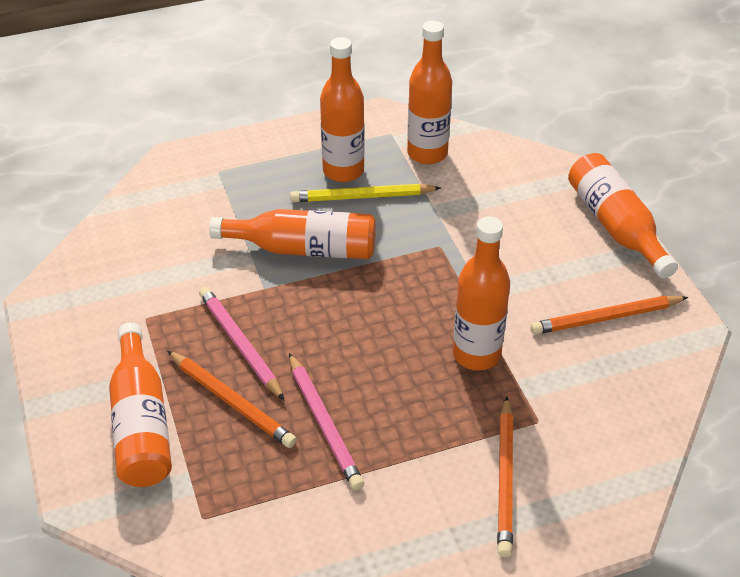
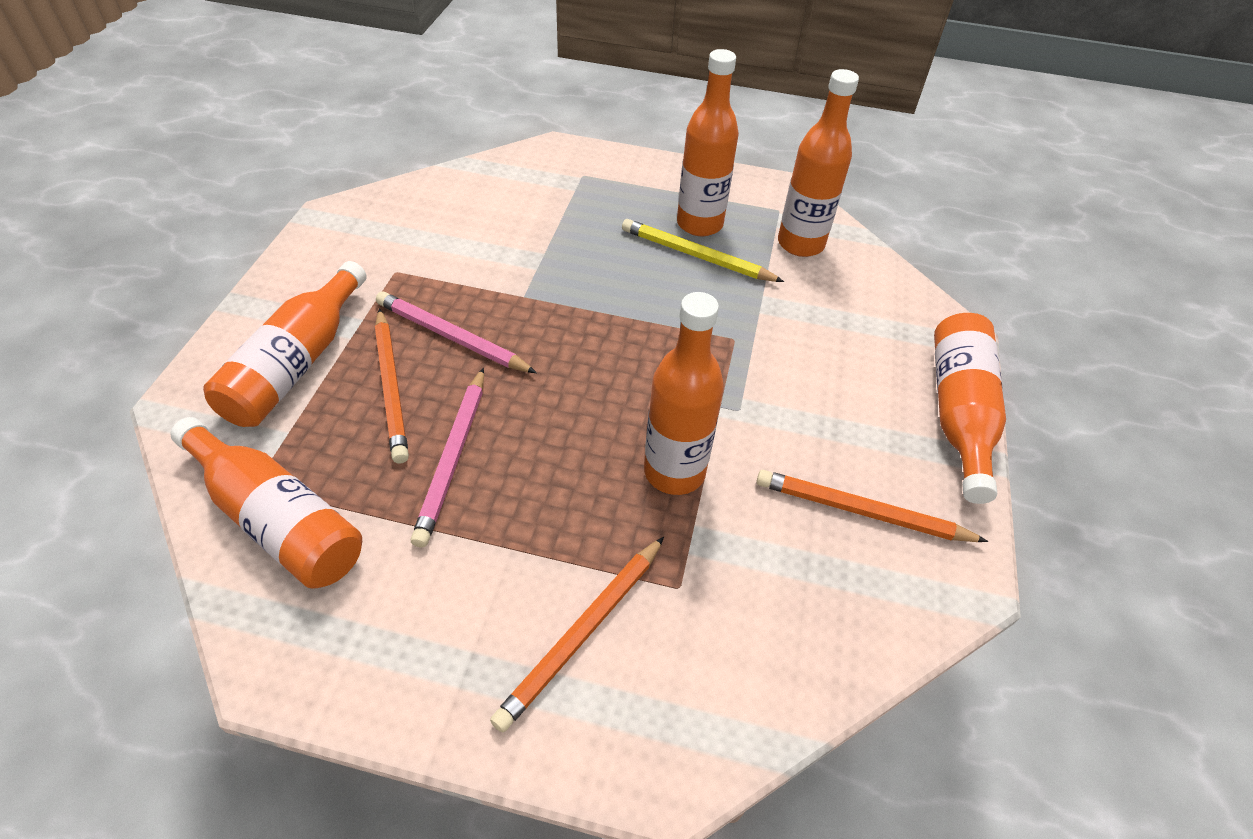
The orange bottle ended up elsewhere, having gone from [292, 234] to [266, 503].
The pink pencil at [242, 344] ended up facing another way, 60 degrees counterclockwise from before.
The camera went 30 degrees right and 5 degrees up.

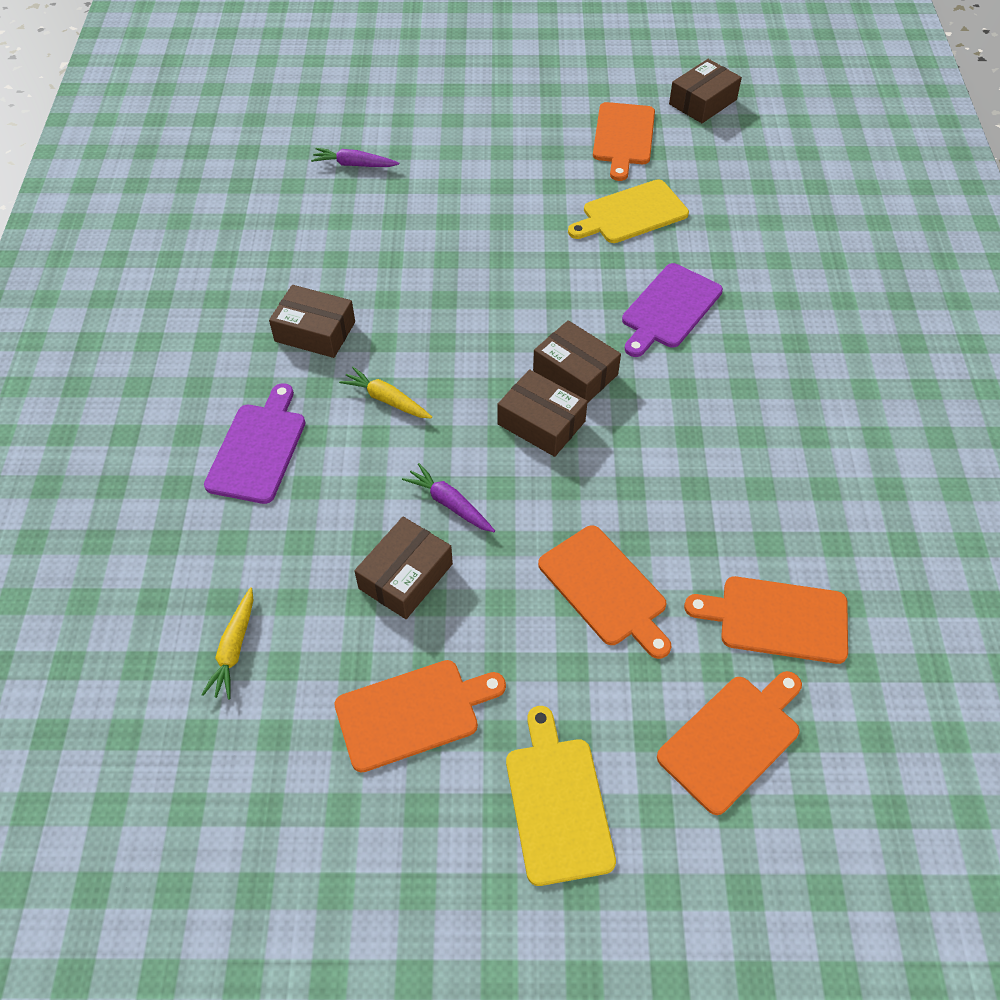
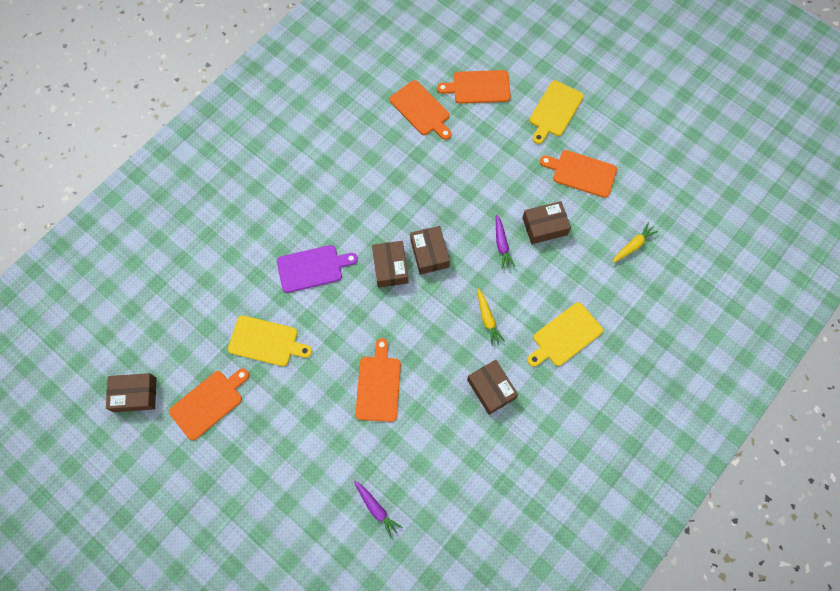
What was the purple cutting board at [255, 443] turned into the yellow cutting board at [565, 334].
The orange cutting board ended up elsewhere, having gone from [605, 592] to [378, 380].
The camera went 140 degrees left and 15 degrees up.

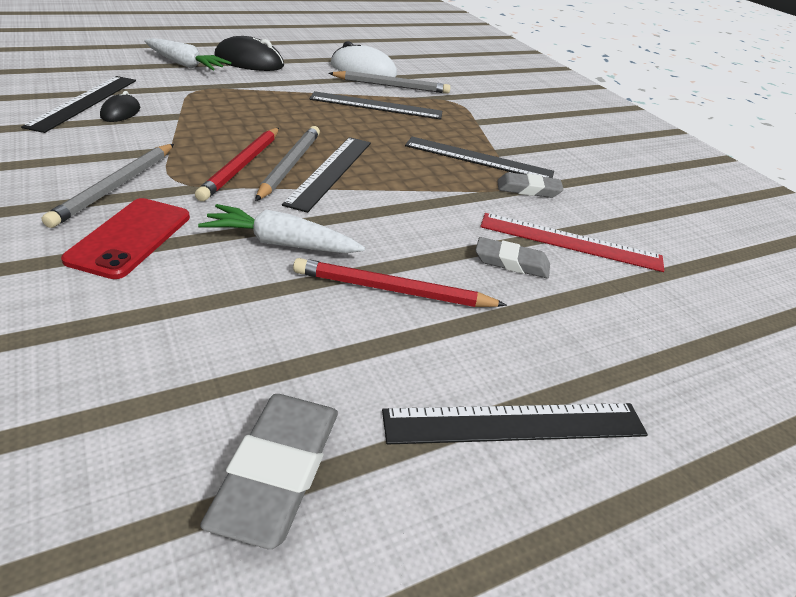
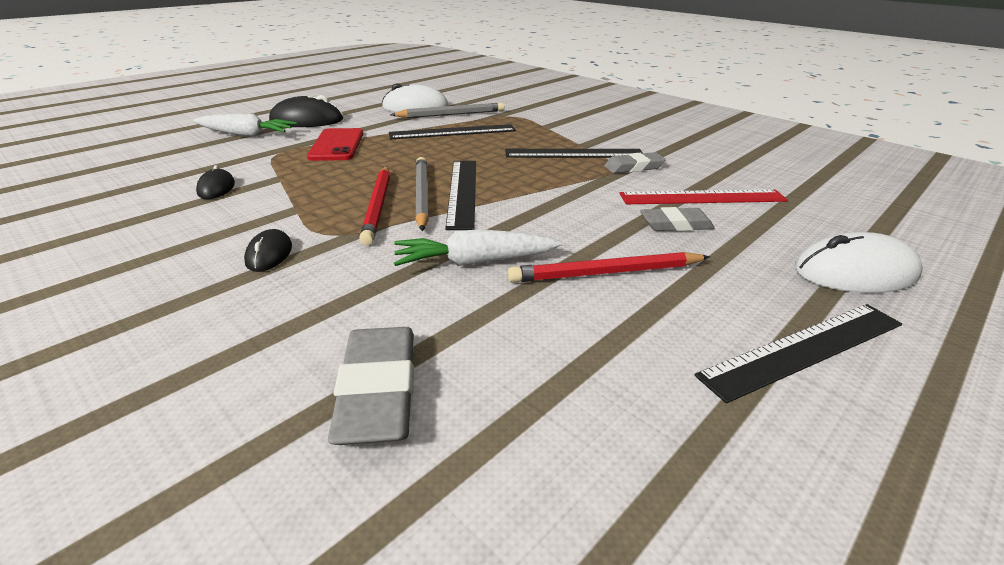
The second view lost the black ruler at [78, 104].
Where the grey pencil stood at [108, 186], the black mouse came to stand at [268, 250].
The red phone ended up elsewhere, having gone from [125, 238] to [335, 144].
The grey eraser ended up elsewhere, having gone from [269, 471] to [371, 386].
The second view gained the white mouse at [859, 262].
The camera went 15 degrees left and 5 degrees down.

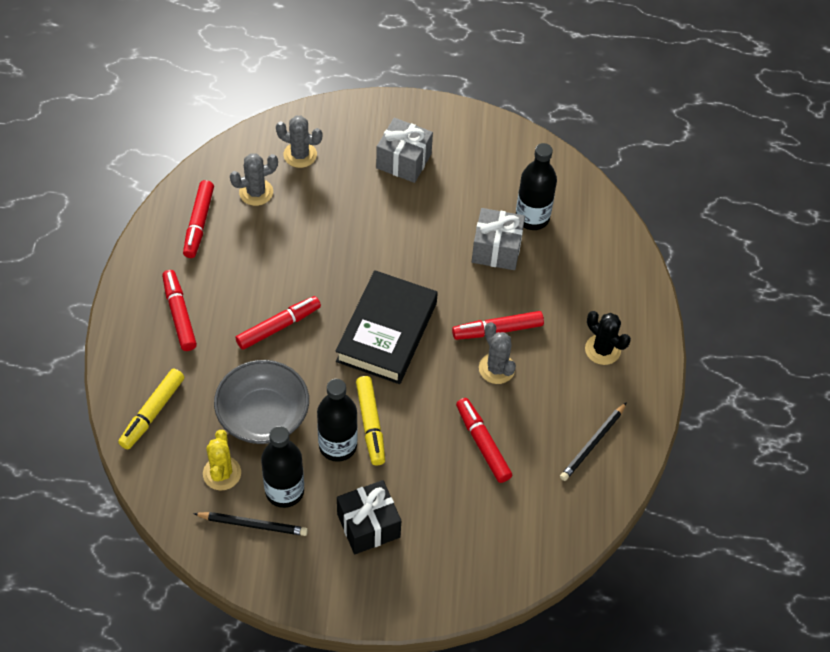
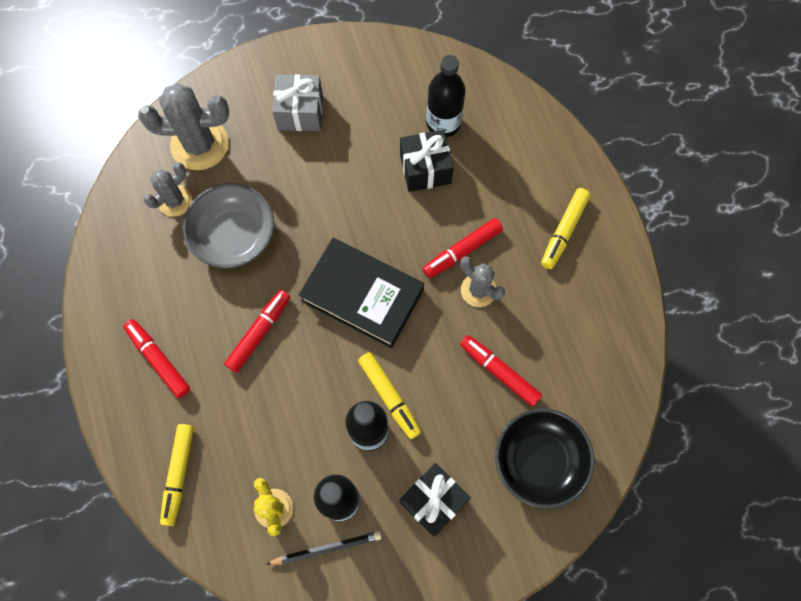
The size of the grey cactus at [299, 142] changed by a factor of 1.71.
The second view lost the red marker at [198, 219].
What was the grey gift at [498, 239] turned into the black gift at [427, 161].
The black book at [386, 327] ended up facing another way, 60 degrees counterclockwise from before.
Where the black cactus stood at [608, 338], the yellow marker came to stand at [565, 228].
The grey bowl ended up elsewhere, having gone from [261, 402] to [228, 225].
The second view lost the black pencil at [593, 441].
The second view gained the black bowl at [545, 458].
The camera went 20 degrees left and 15 degrees up.

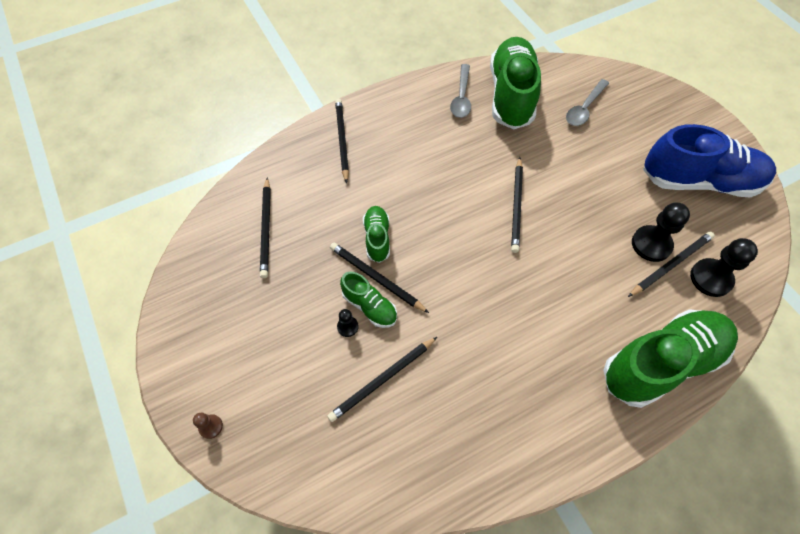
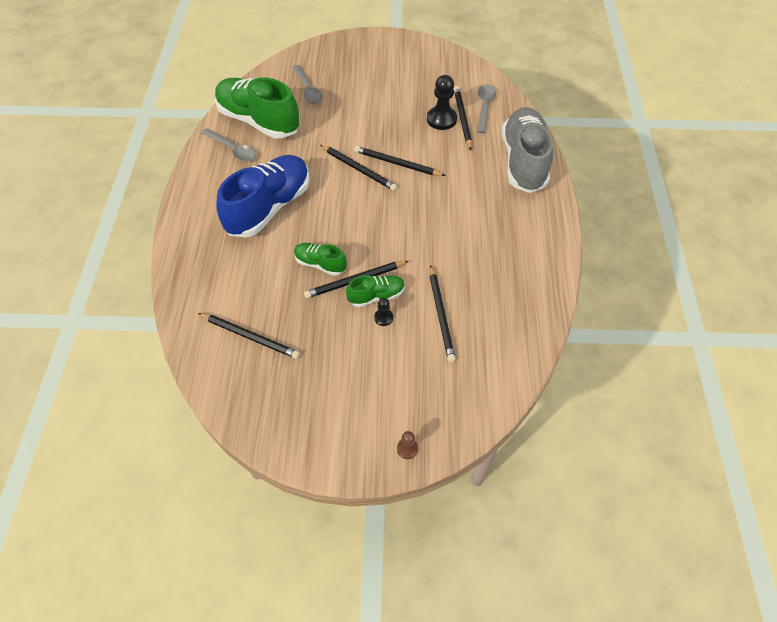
The black pencil ended up elsewhere, having gone from [342, 141] to [400, 161].
The blue shoe ended up elsewhere, having gone from [709, 161] to [263, 196].
Where the black pawn stood at [724, 267], the grey spoon came to stand at [486, 108].
What was the green shoe at [671, 358] turned into the grey shoe at [527, 150].
The camera went 60 degrees left and 5 degrees down.

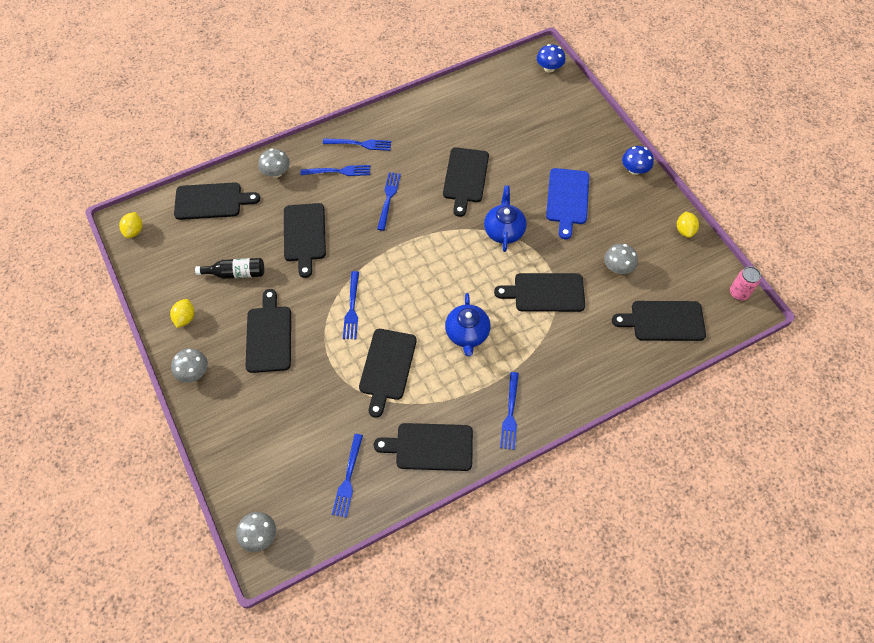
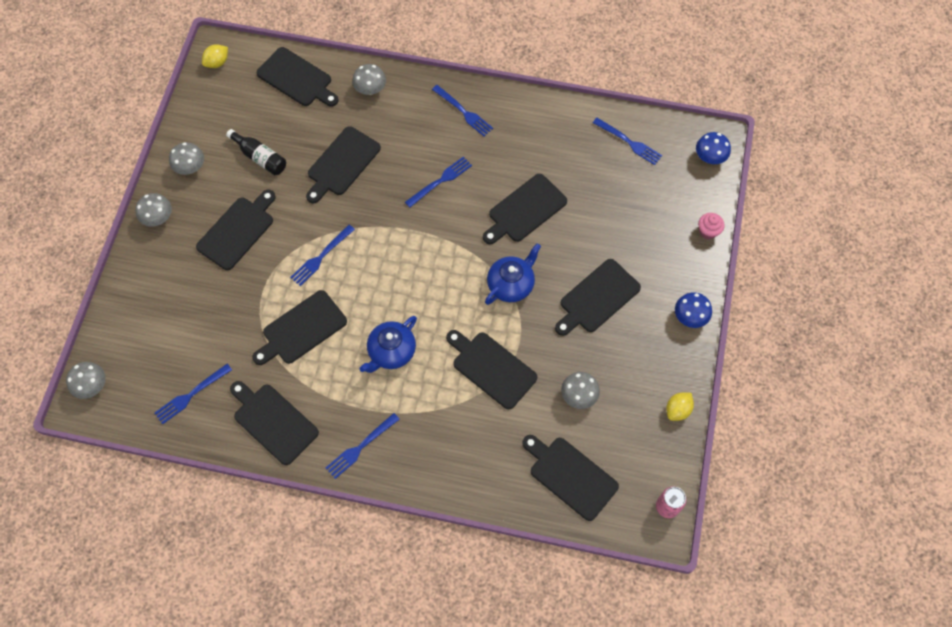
The blue fork ended up elsewhere, having gone from [335, 170] to [627, 141].
What was the blue cutting board at [567, 203] turned into the black cutting board at [598, 297].
Where the yellow lemon stood at [182, 313], the grey mushroom came to stand at [186, 158].
The second view gained the pink cupcake at [711, 226].
The camera went 40 degrees right and 5 degrees up.

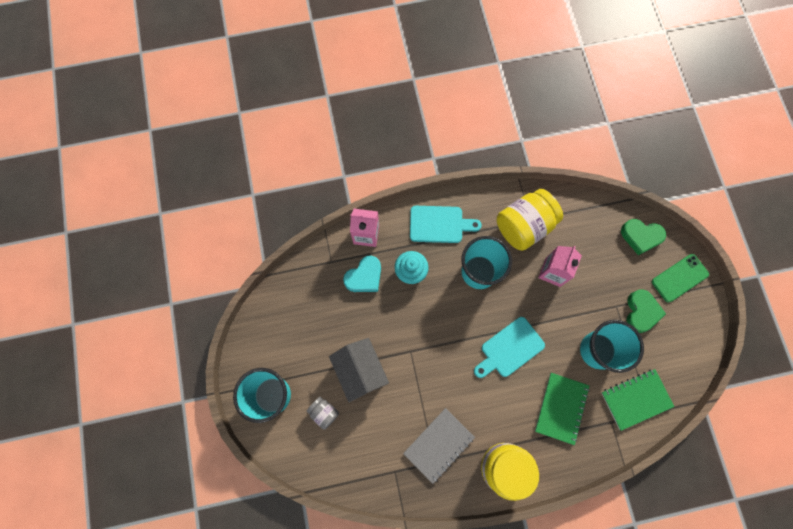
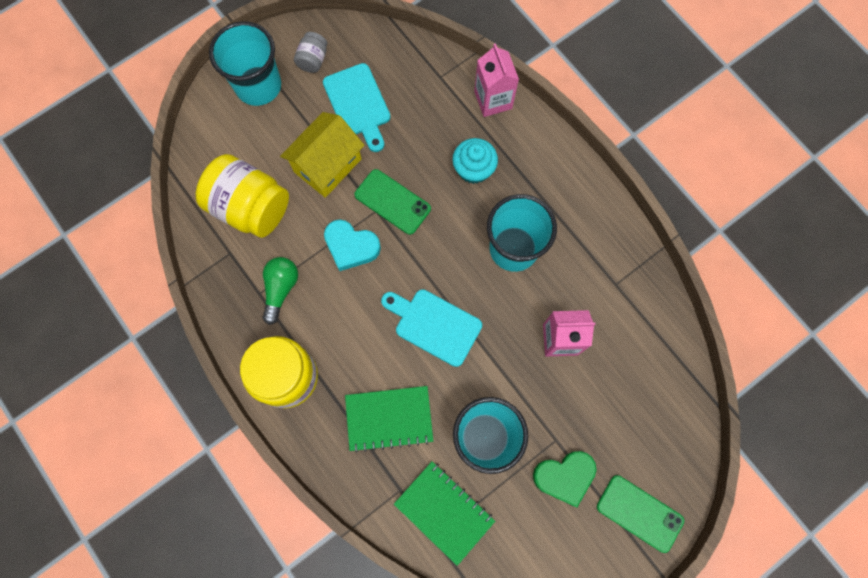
The yellow jar ended up elsewhere, having gone from [530, 220] to [242, 196].
The turquoise cutting board ended up elsewhere, having gone from [446, 224] to [356, 107].
The second view lost the green heart at [643, 237].
The turquoise heart ended up elsewhere, having gone from [362, 273] to [352, 245].
What was the grey house at [359, 370] turned into the yellow house at [322, 155].
The grey jar ended up elsewhere, having gone from [323, 413] to [310, 52].
Where the grey notebook stood at [439, 446], the green light bulb came to stand at [280, 291].
The second view gained the green phone at [392, 202].
The camera went 65 degrees right and 0 degrees up.

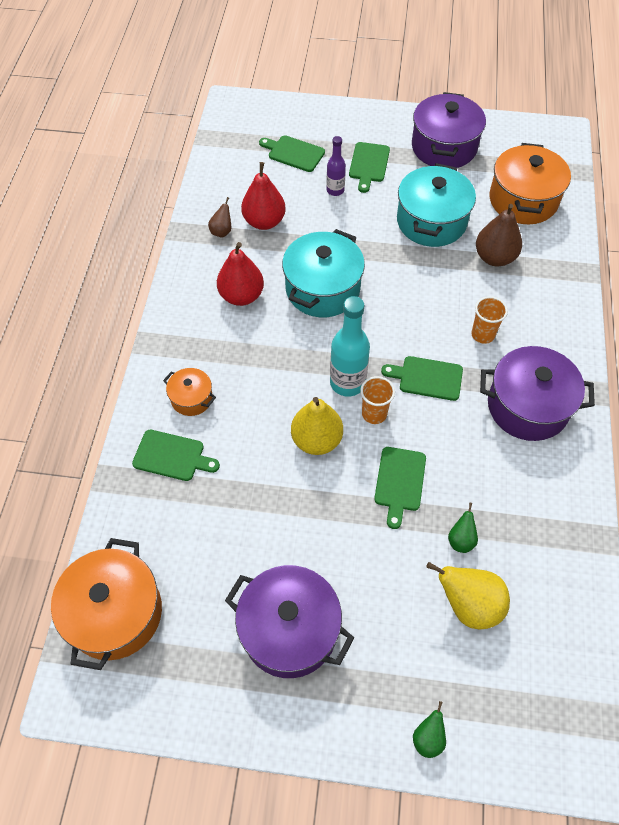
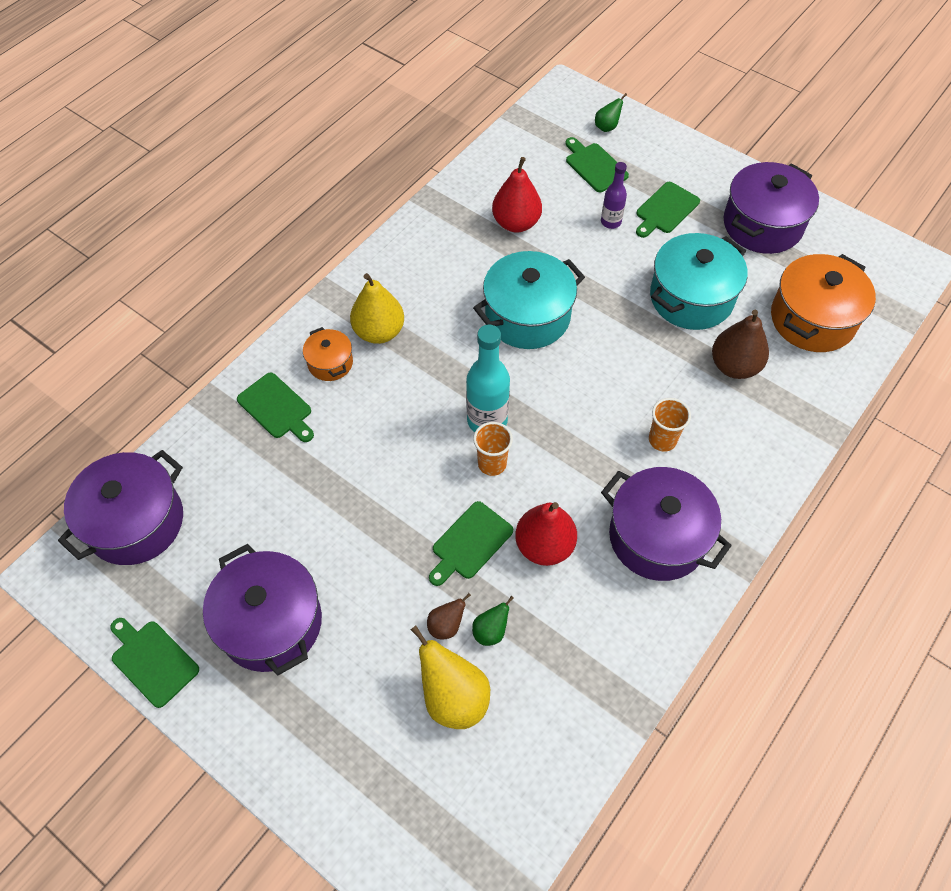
The brown pear ended up elsewhere, having gone from [219, 217] to [449, 616].
The red pear ended up elsewhere, having gone from [240, 274] to [546, 534].
The green cutting board ended up elsewhere, having gone from [422, 378] to [154, 663].
The yellow pear ended up elsewhere, having gone from [317, 426] to [377, 308].
What was the orange pot at [106, 604] turned into the purple pot at [120, 507].
The green pear ended up elsewhere, having gone from [429, 729] to [611, 112].
The camera went 30 degrees right and 0 degrees up.

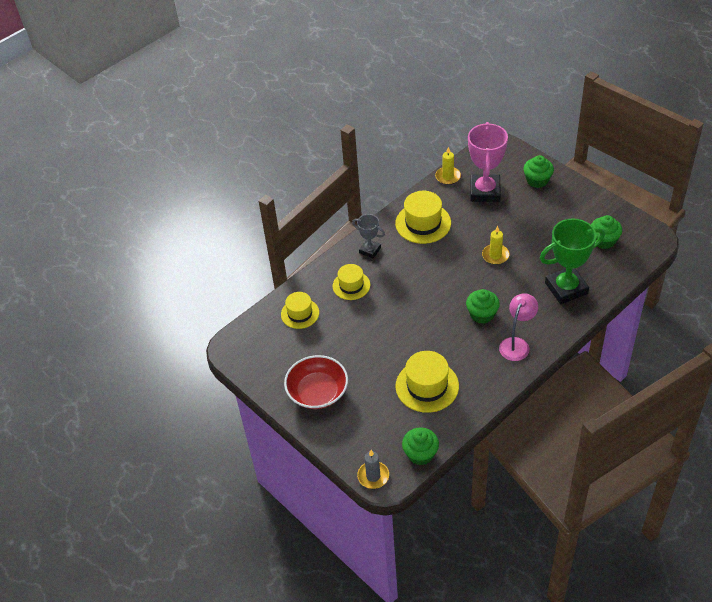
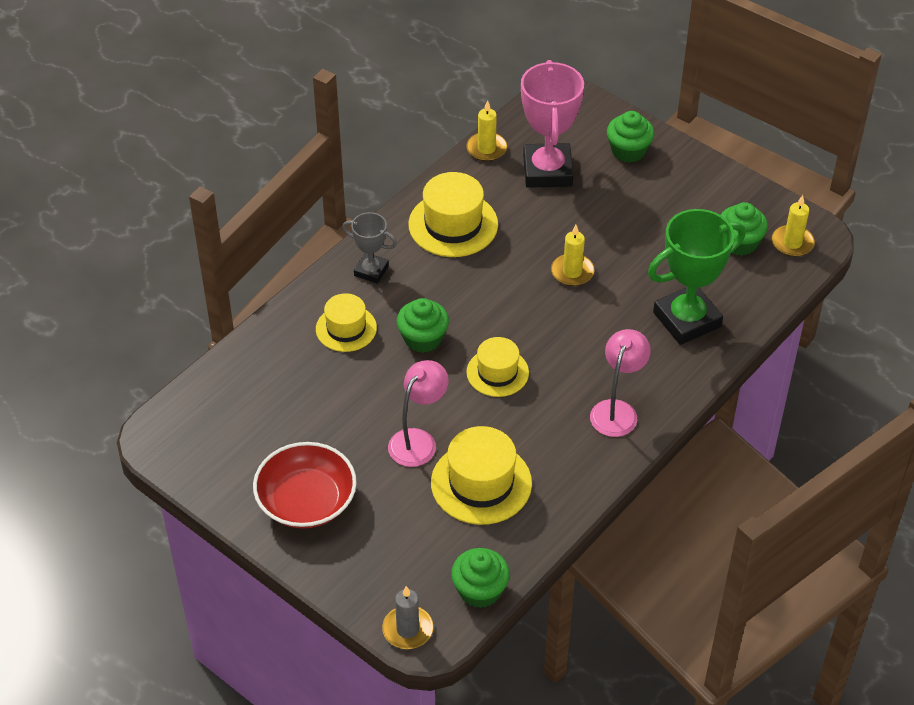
The green cupcake ended up elsewhere, having gone from [483, 306] to [423, 325].
The yellow hat ended up elsewhere, having gone from [300, 310] to [497, 367].
The second view gained the yellow candle at [793, 226].
The second view gained the pink lamp at [418, 413].
The camera went 10 degrees left and 0 degrees up.

